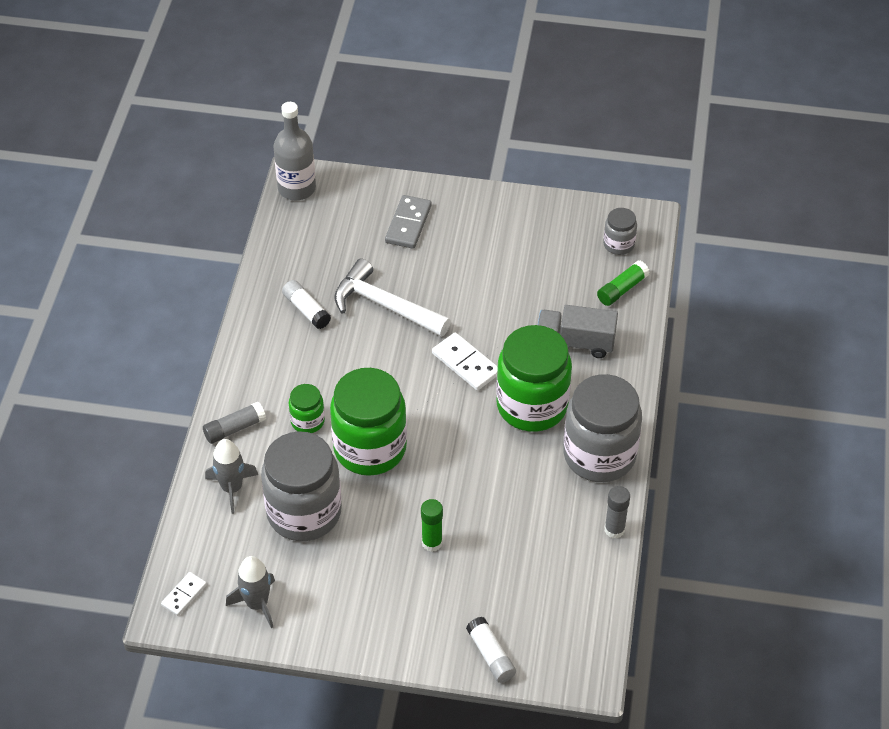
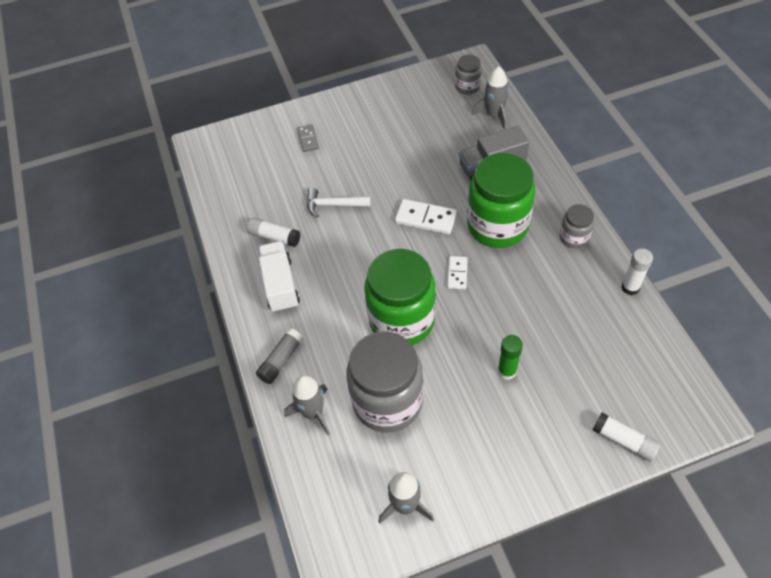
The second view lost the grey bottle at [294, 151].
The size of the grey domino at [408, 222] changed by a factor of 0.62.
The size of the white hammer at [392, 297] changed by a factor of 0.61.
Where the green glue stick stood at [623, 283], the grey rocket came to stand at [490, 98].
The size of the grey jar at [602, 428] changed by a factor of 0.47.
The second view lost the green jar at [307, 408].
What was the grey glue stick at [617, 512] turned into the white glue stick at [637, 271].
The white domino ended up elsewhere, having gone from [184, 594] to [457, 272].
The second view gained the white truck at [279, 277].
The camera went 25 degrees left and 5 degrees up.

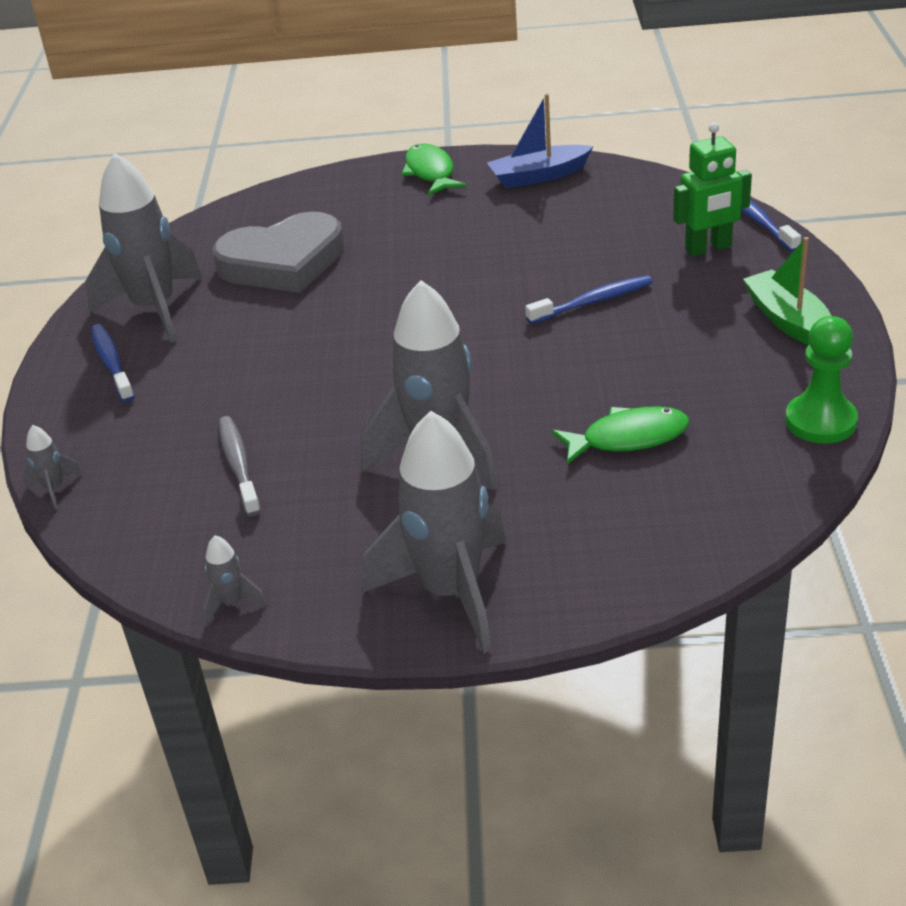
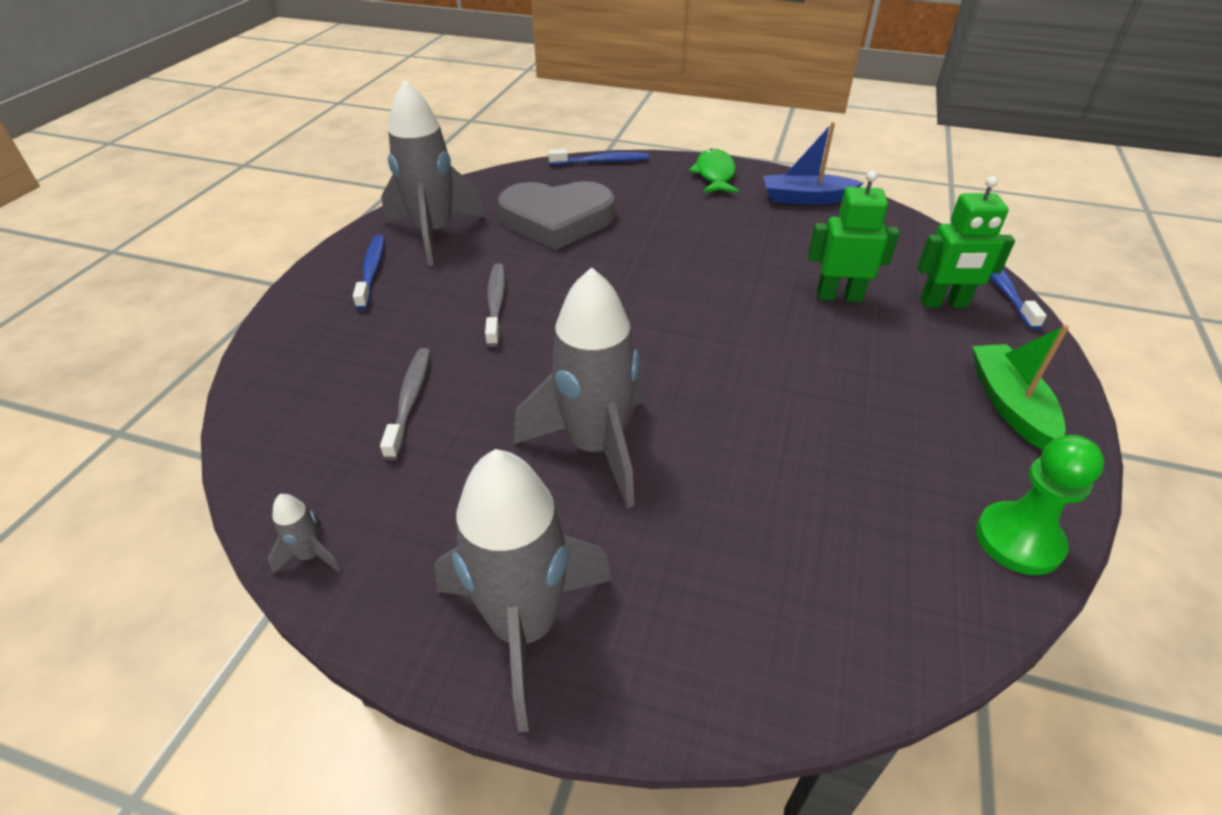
The blue toothbrush ended up elsewhere, having gone from [589, 299] to [598, 157].
The second view lost the green fish at [620, 435].
The second view lost the grey rocket at [53, 467].
The second view gained the green robot at [853, 236].
The second view gained the grey toothbrush at [495, 305].
The camera went 15 degrees right and 5 degrees up.

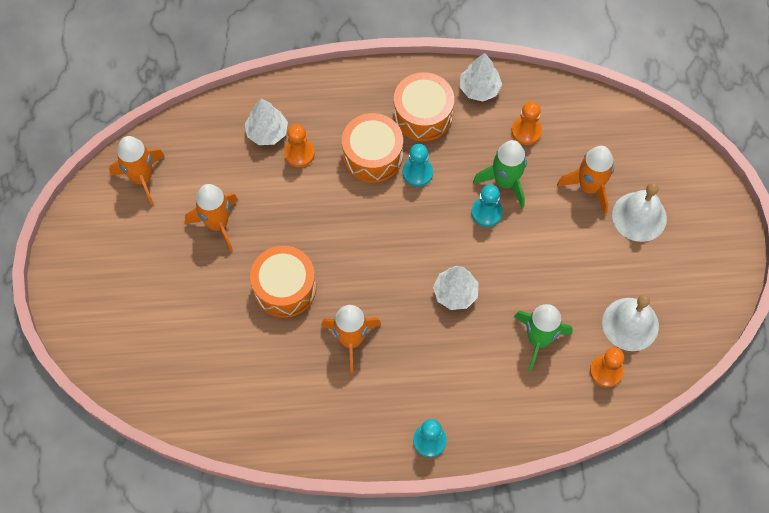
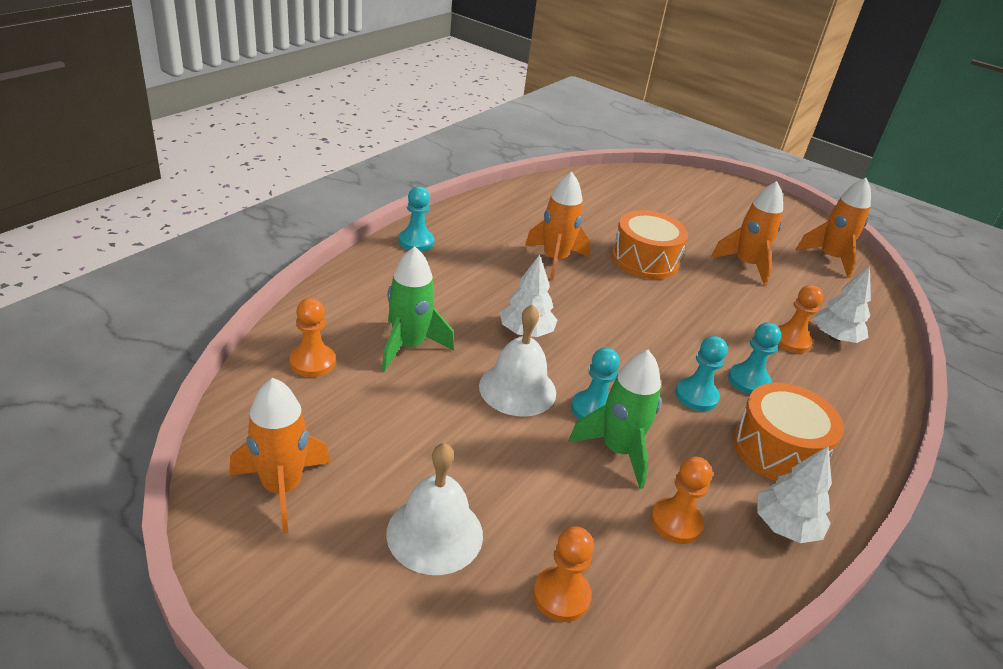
Where the orange drum stood at [372, 148], the turquoise pawn came to stand at [754, 358].
The orange rocket ended up elsewhere, having gone from [585, 180] to [279, 456].
The white bell ended up elsewhere, having gone from [630, 323] to [517, 360].
The second view gained the orange pawn at [563, 574].
The camera went 125 degrees right and 30 degrees down.

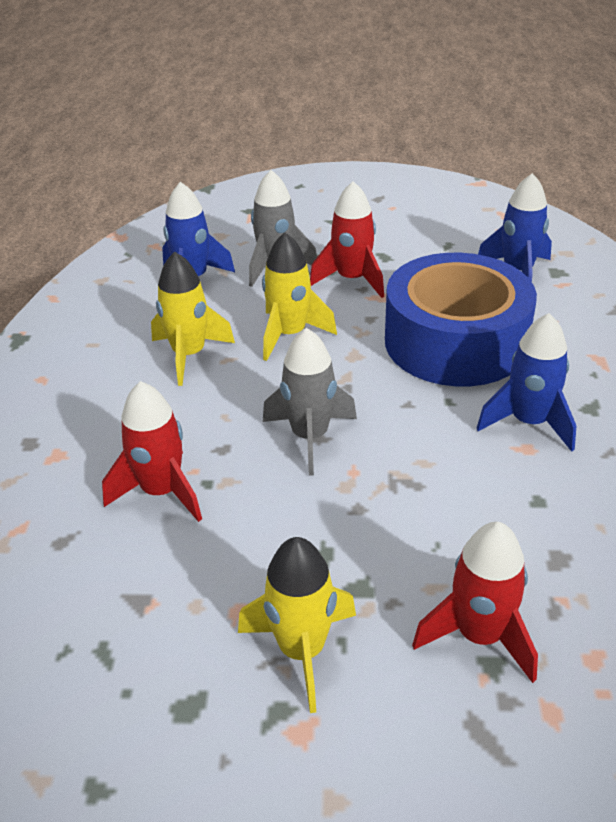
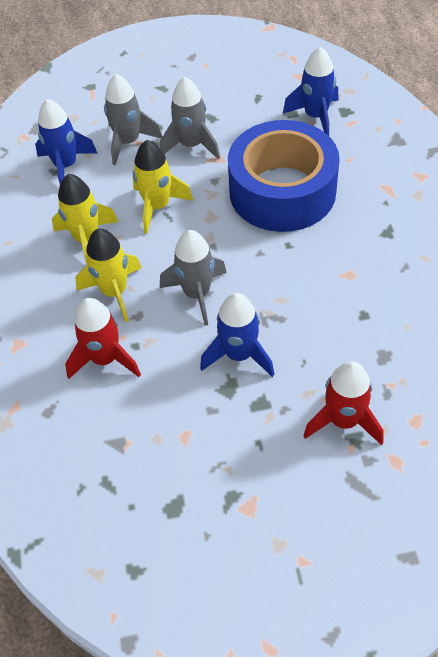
What was the red rocket at [347, 239] turned into the grey rocket at [190, 118].
The blue rocket ended up elsewhere, having gone from [526, 382] to [237, 335].
The yellow rocket ended up elsewhere, having gone from [297, 625] to [108, 275].
The camera went 10 degrees left and 15 degrees up.

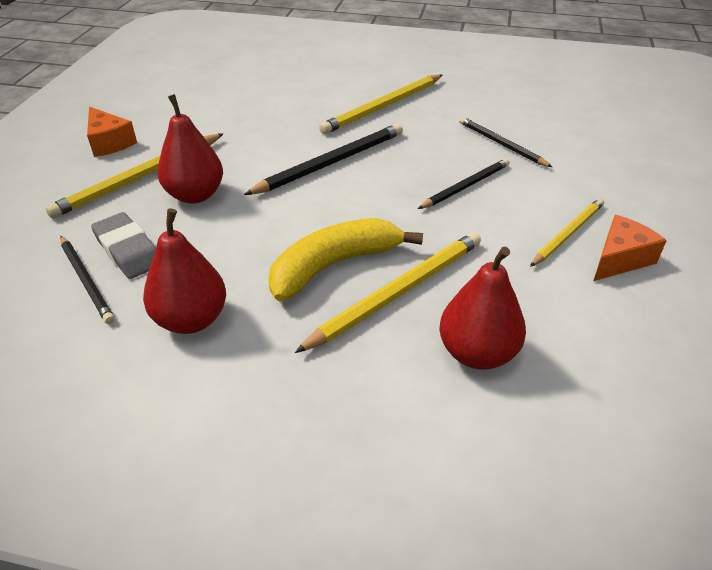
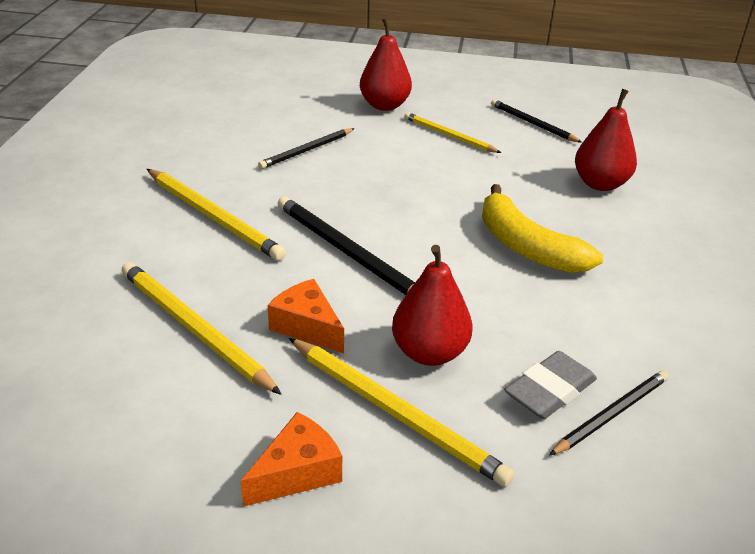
The black pencil ended up elsewhere, having gone from [463, 183] to [536, 121].
The red pear ended up elsewhere, having gone from [184, 271] to [386, 64].
The orange cheese ended up elsewhere, having gone from [630, 248] to [305, 316].
The yellow pencil ended up elsewhere, having gone from [388, 292] to [202, 328].
The camera went 95 degrees left and 5 degrees down.

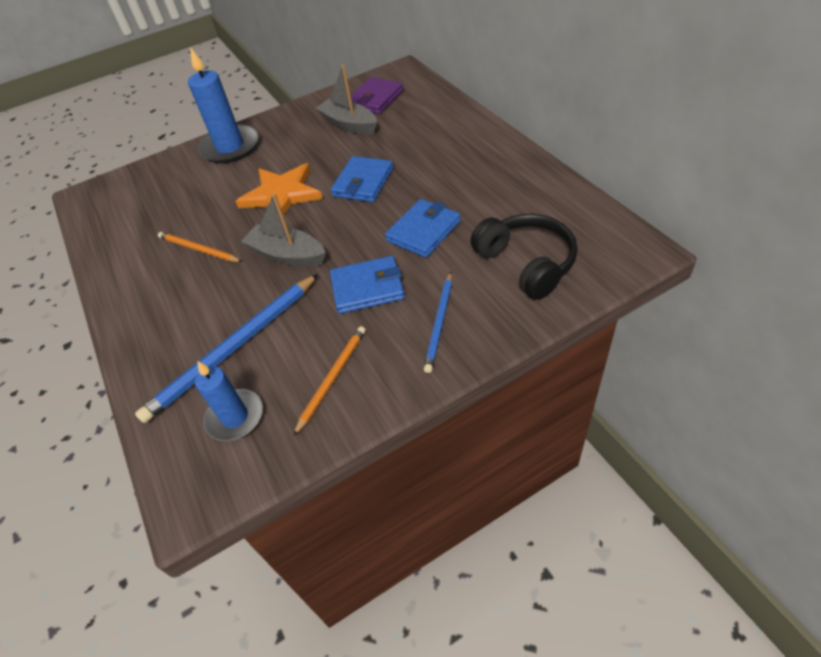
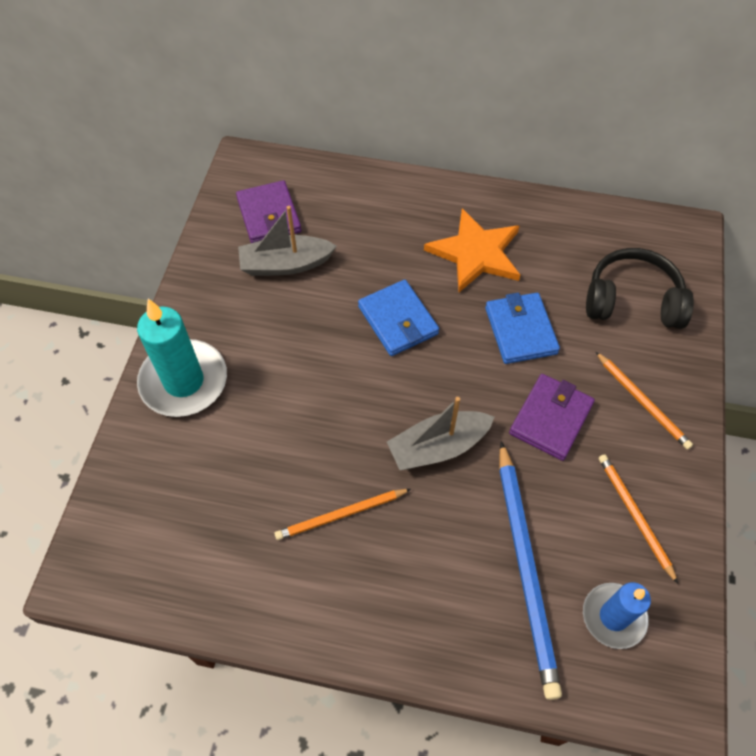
What was the blue candle at [223, 105] turned into the turquoise candle at [182, 358].
The orange star ended up elsewhere, having gone from [279, 189] to [472, 250].
What was the blue wallet at [367, 285] turned into the purple wallet at [552, 417].
What was the blue pencil at [438, 322] turned into the orange pencil at [644, 400].
The camera went 55 degrees left and 10 degrees up.

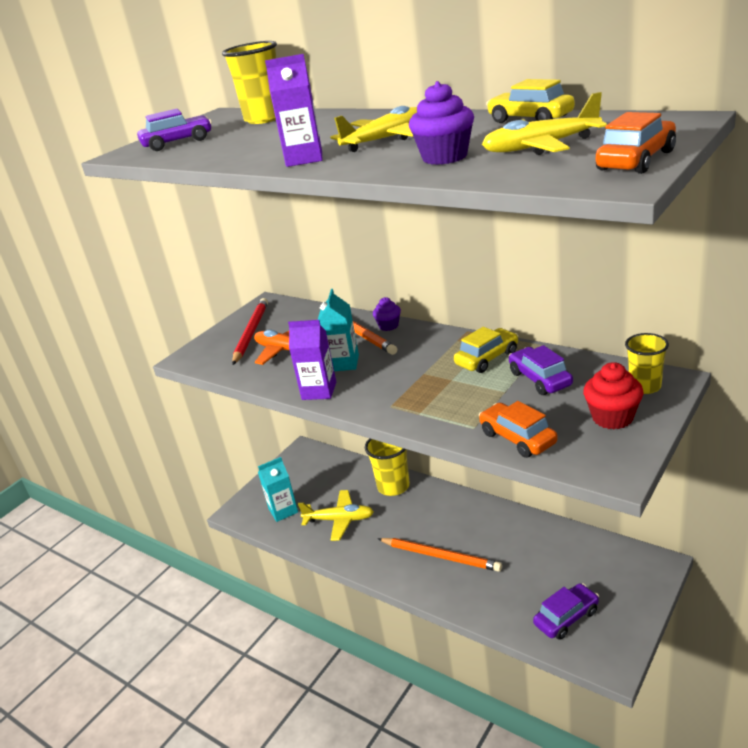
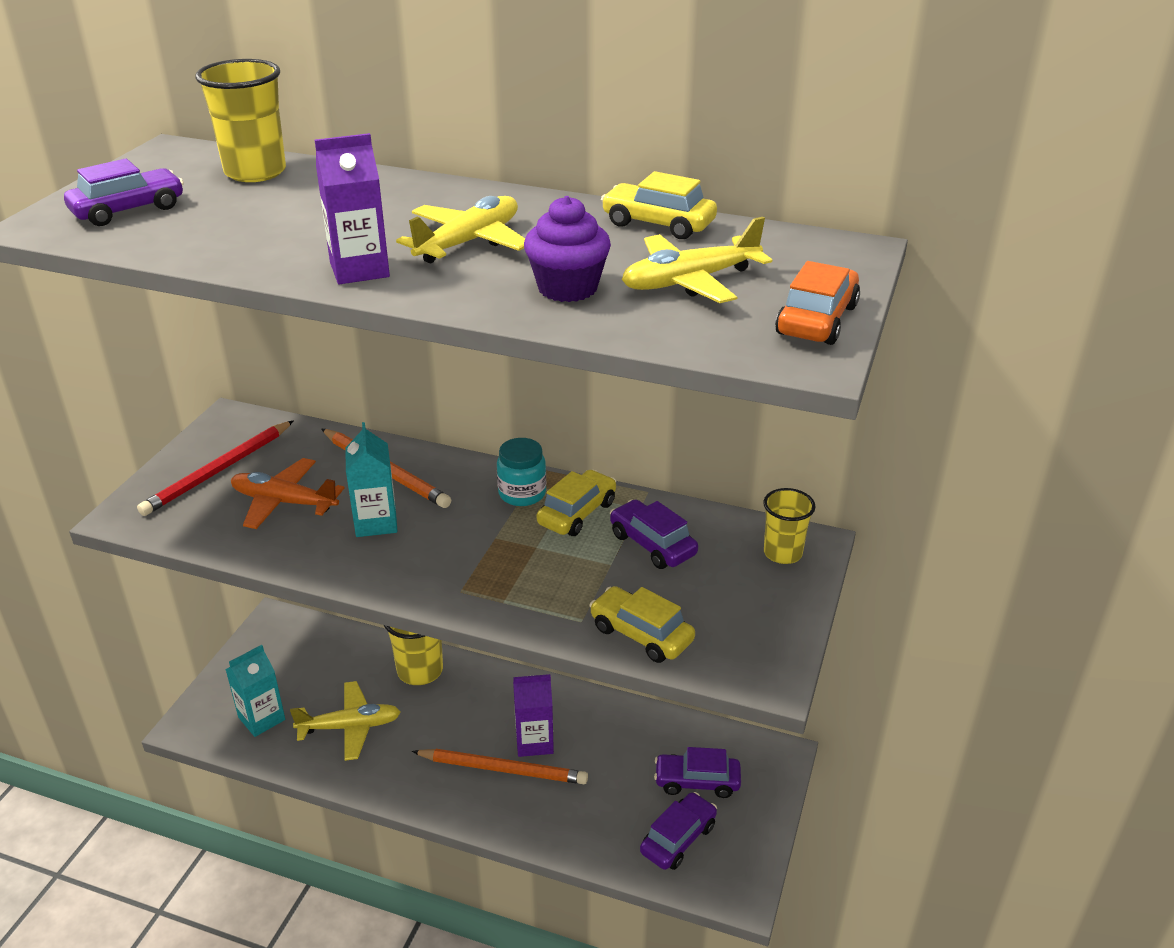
The second view lost the purple cupcake at [387, 314].
The red pencil at [250, 331] ended up facing another way, 135 degrees counterclockwise from before.
The purple carton ended up elsewhere, having gone from [312, 360] to [533, 715].
The second view lost the red cupcake at [613, 396].
What was the orange car at [518, 429] turned into the yellow car at [642, 624].
The second view gained the turquoise jar at [521, 472].
The second view gained the purple car at [697, 772].
The camera went 20 degrees left and 5 degrees up.

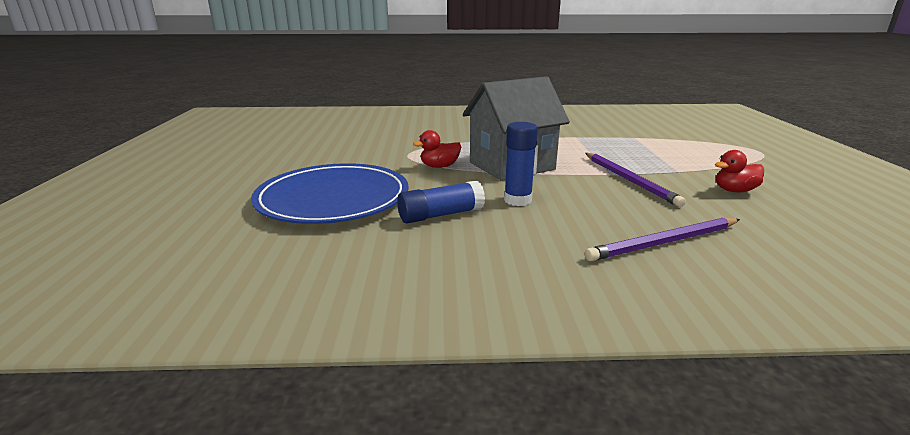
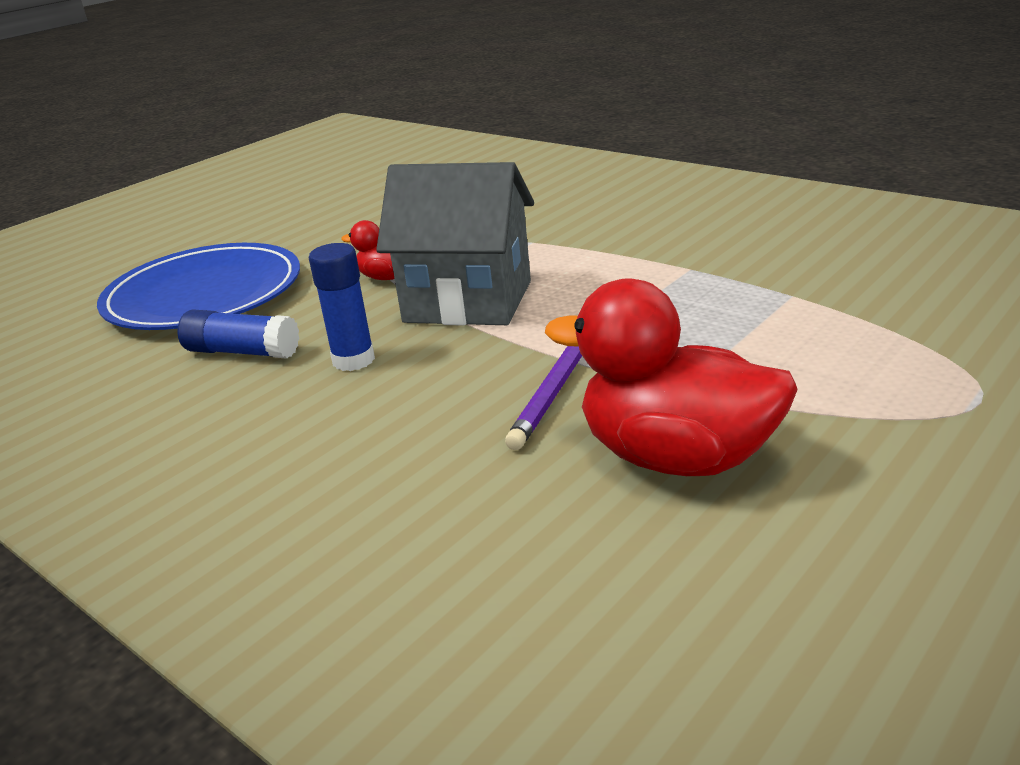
The size of the red duck at [739, 171] changed by a factor of 2.12.
The second view lost the purple pencil at [662, 239].
The camera went 45 degrees right and 5 degrees up.

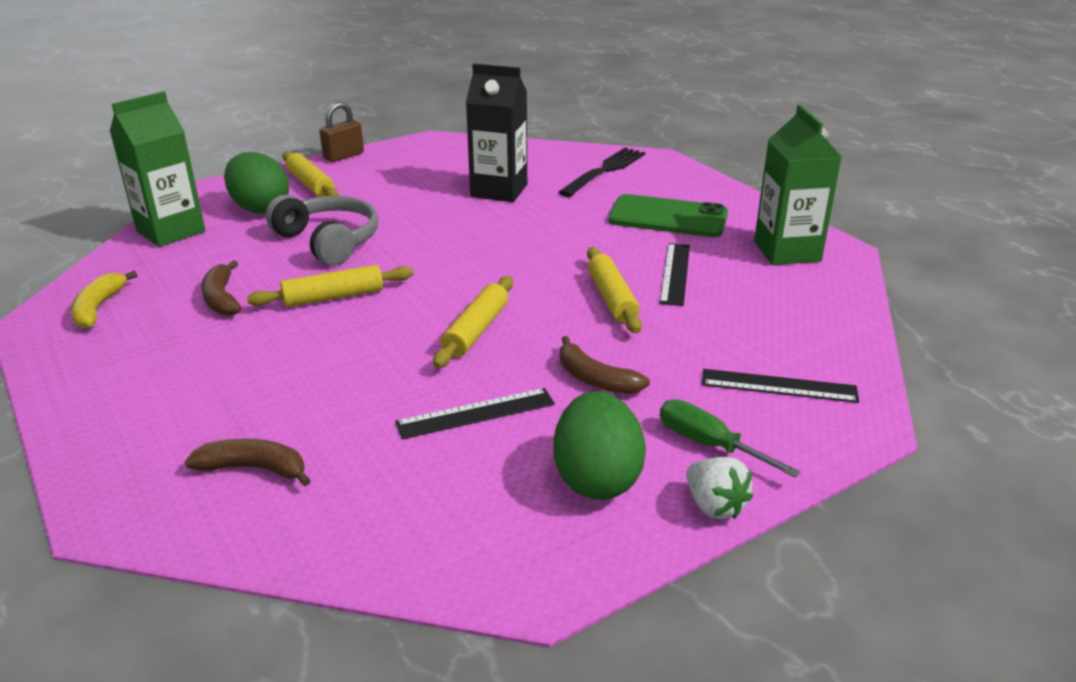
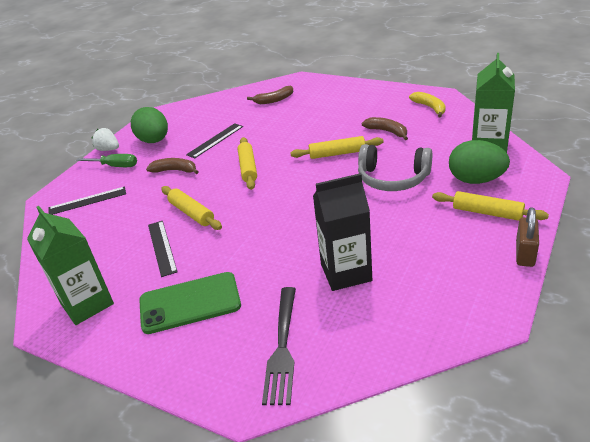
The yellow rolling pin at [330, 286] ended up facing another way, 45 degrees clockwise from before.
The camera went 155 degrees right and 5 degrees up.

